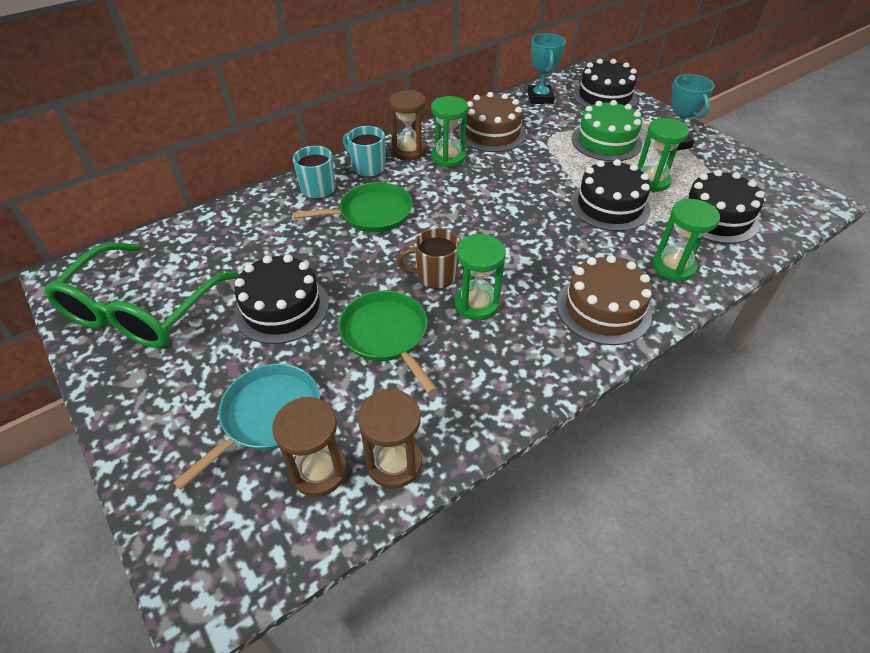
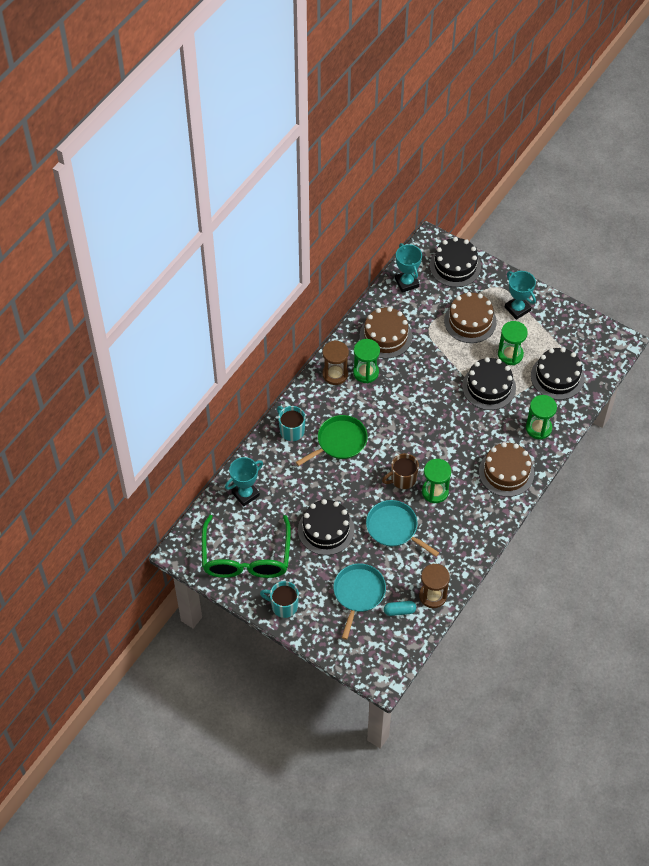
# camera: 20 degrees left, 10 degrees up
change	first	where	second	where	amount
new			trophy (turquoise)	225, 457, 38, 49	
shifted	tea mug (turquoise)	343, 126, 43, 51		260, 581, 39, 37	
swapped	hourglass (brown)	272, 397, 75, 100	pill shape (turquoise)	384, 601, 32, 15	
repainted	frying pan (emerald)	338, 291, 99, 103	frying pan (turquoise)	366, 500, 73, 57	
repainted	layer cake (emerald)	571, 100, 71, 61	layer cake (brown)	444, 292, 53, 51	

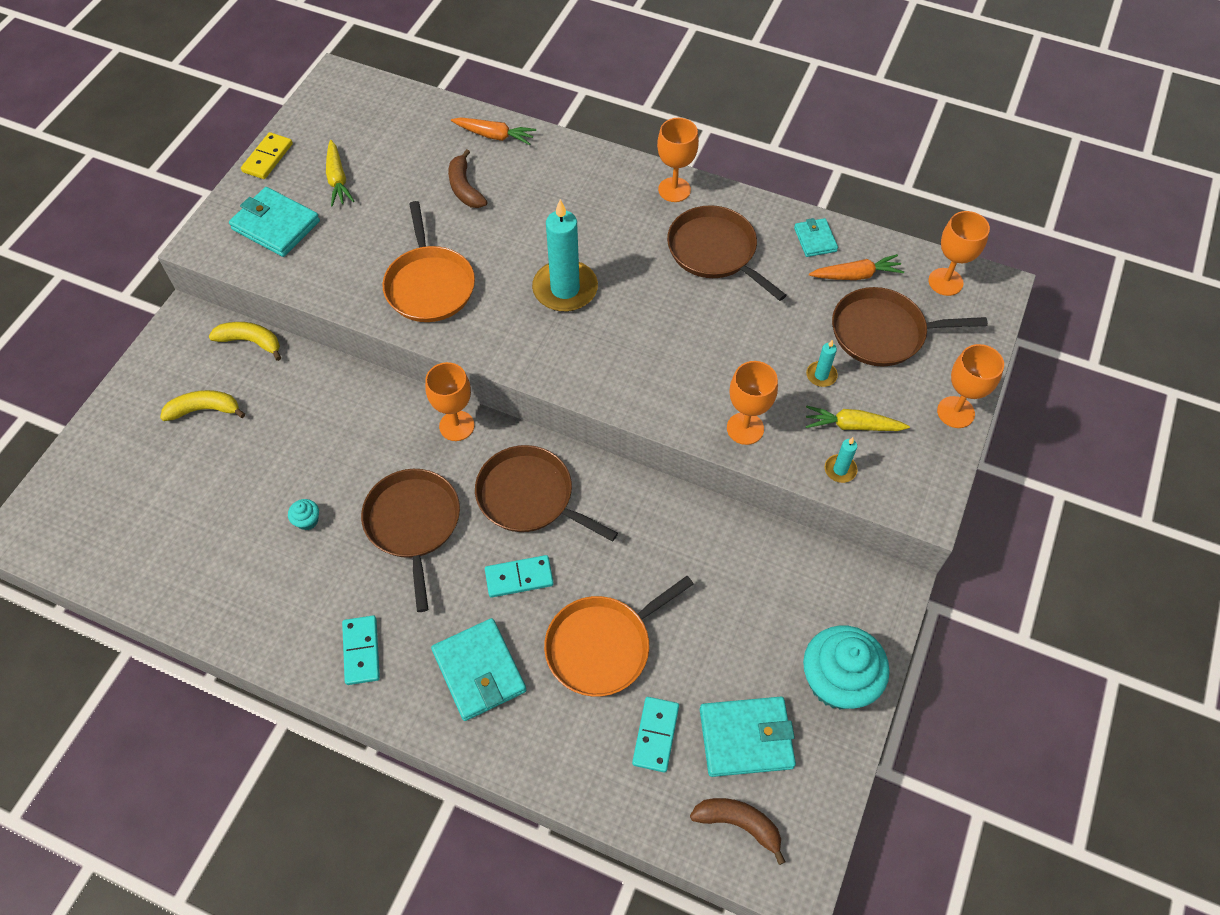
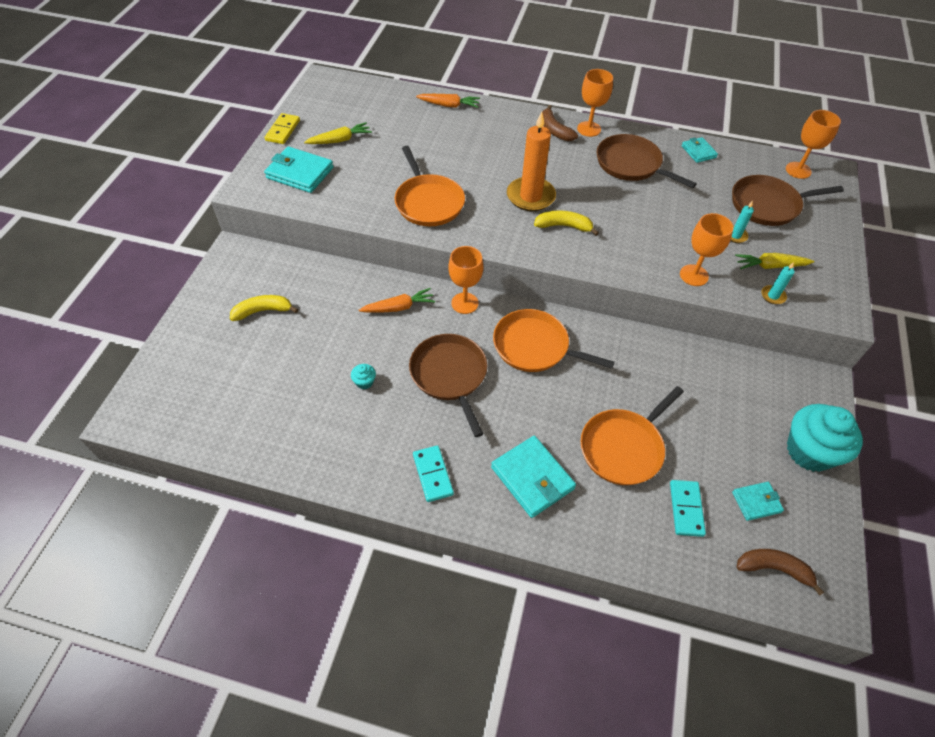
# camera: 10 degrees left, 5 degrees down
change	first	where	second	where	amount
gone	domino tile (turquoise)	485, 555, 69, 43			
gone	goblet (orange-coloured)	937, 344, 67, 84			
shifted	banana (golden)	208, 322, 73, 39		534, 210, 65, 26	
shifted	banana (brown)	448, 149, 40, 59		542, 105, 36, 36	
shifted	carrot (orange-coloured)	809, 254, 95, 26		359, 288, 76, 25	
repainted	frying pan (brown)	475, 445, 143, 97	frying pan (orange-coloured)	493, 309, 122, 63	
repainted	candle (turquoise)	532, 199, 66, 113	candle (orange-coloured)	507, 112, 49, 99	
rotated	carrot (golden)	326, 140, 28, 66		304, 122, 68, 22	90 degrees counterclockwise
scaled	card wallet (turquoise)	700, 697, 96, 80		732, 482, 52, 39	x0.57

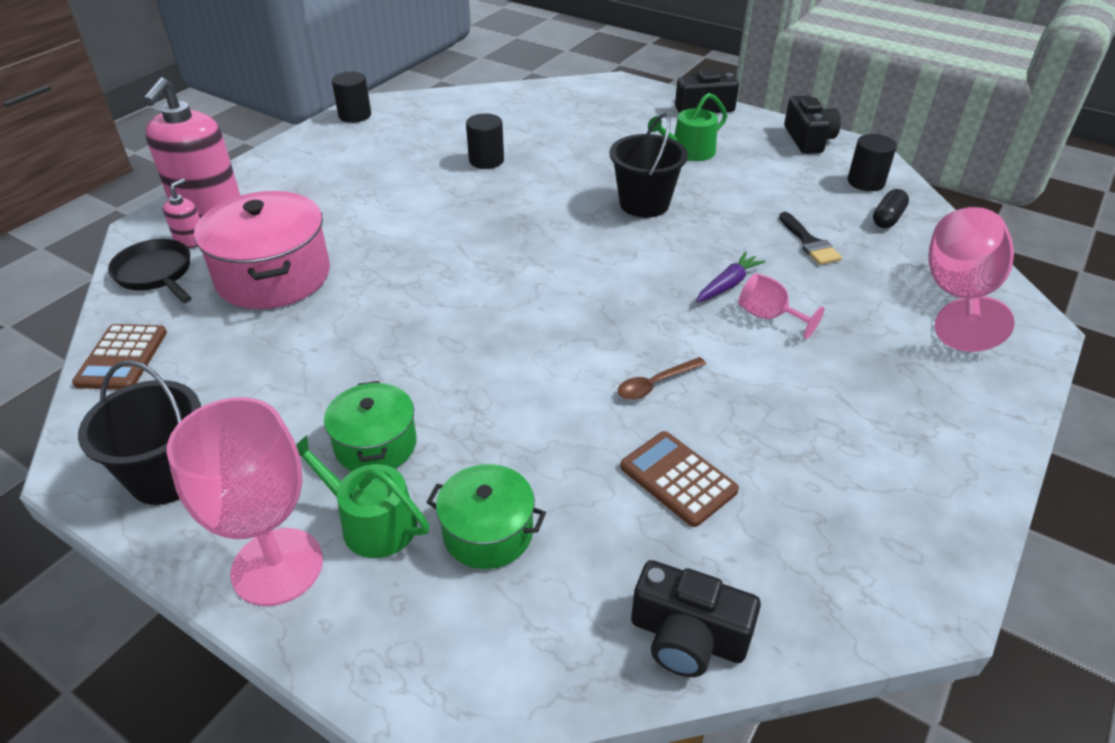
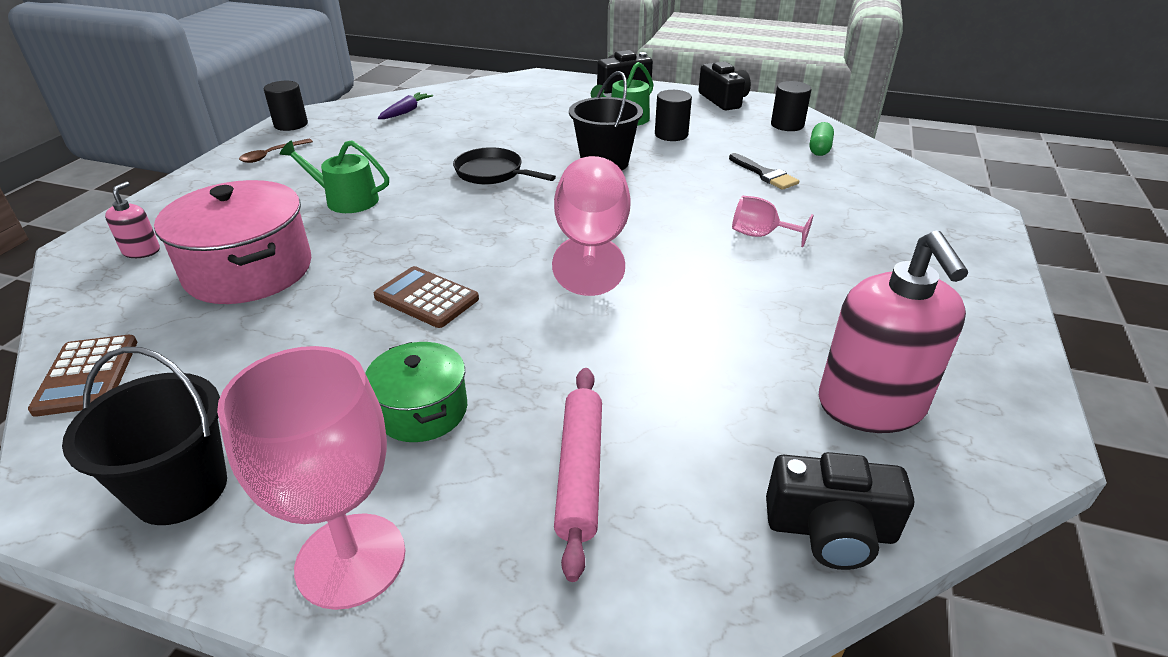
# camera: 15 degrees left, 5 degrees down
change	first	where	second	where	amount
shifted	frying pan (black)	108, 239, 84, 64		453, 147, 103, 38	
shifted	soap pump (rose-pink)	143, 77, 97, 141		819, 230, 149, 203	
shifted	watering pot (emerald)	296, 435, 133, 123		280, 140, 109, 73	
shifted	cylinder (black)	466, 114, 38, 55		655, 90, 37, 51	
shifted	tablespoon (brown)	618, 357, 88, 43		239, 139, 74, 24	
shifted	adding machine (brown)	620, 431, 119, 96		374, 266, 105, 62	
shifted	carrot (royal purple)	696, 252, 70, 50		378, 92, 55, 27	
shifted	goblet (rose-pink)	928, 207, 87, 145		552, 156, 79, 140	
swapped	pot (emerald)	426, 464, 120, 105	pastry roller (rose-pink)	554, 368, 48, 214	
repainted	pill shape (black)	873, 189, 36, 39	pill shape (emerald)	809, 122, 25, 34	

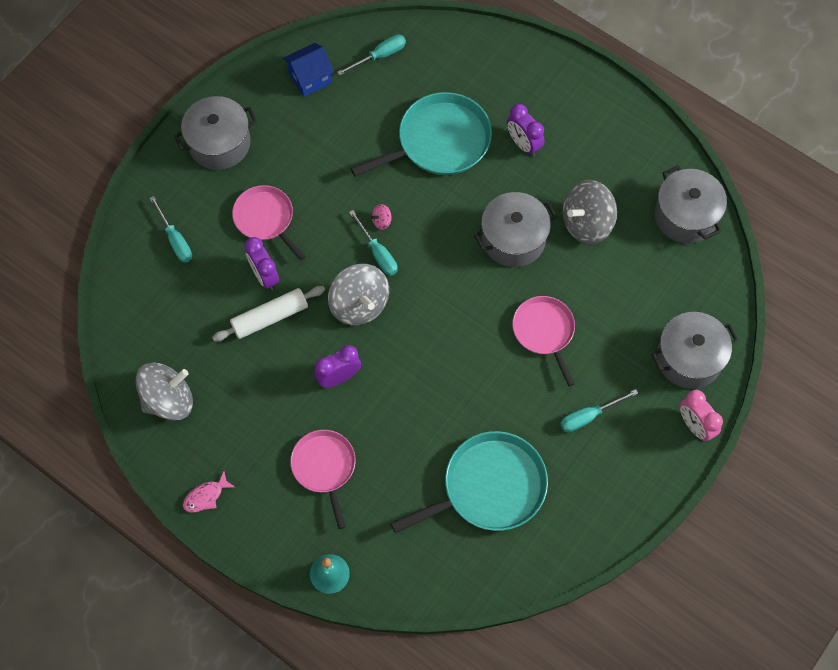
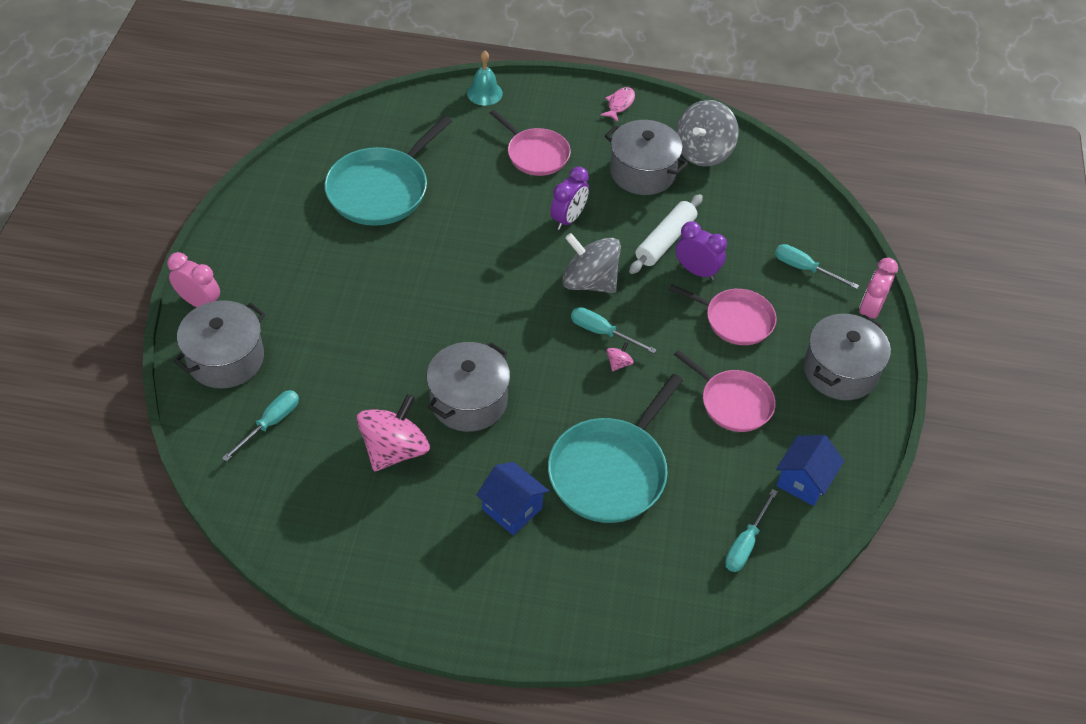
# camera: 150 degrees right, 15 degrees down
change	first	where	second	where	amount
new			alarm clock (rose-pink)	859, 258, 39, 61	
shifted	frying pan (rose-pink)	512, 296, 63, 90		674, 350, 102, 82	
shifted	hand screwdriver (turquoise)	560, 389, 78, 43		222, 390, 77, 72	
shifted	pot (gray)	655, 165, 72, 78		605, 120, 83, 75	
swapped	alarm clock (royal purple)	507, 104, 37, 52	cottage (royal blue)	476, 462, 73, 73	
repainted	spinning top (gray)	563, 180, 54, 64	spinning top (rose-pink)	357, 394, 73, 77	

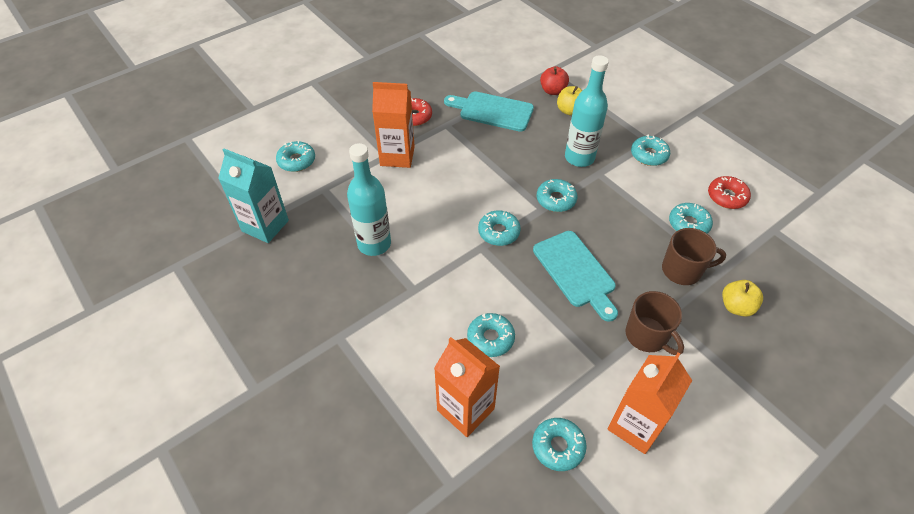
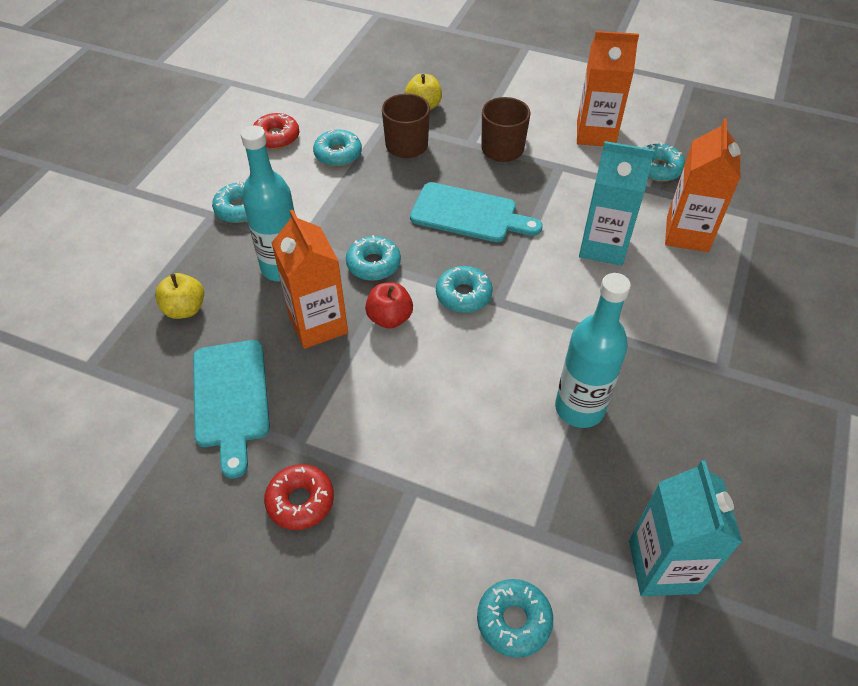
# camera: 120 degrees left, 0 degrees up
change	first	where	second	where	amount
shifted	milk carton (orange-coloured)	372, 82, 43, 86		272, 210, 76, 139	
shifted	toy apple (red)	540, 66, 29, 29		365, 282, 48, 47	
swapped	doughnut (turquoise)	467, 313, 48, 44	milk carton (turquoise)	579, 141, 76, 125	
rotated	bread board (turquoise)	533, 231, 85, 91		410, 182, 133, 60	75 degrees clockwise

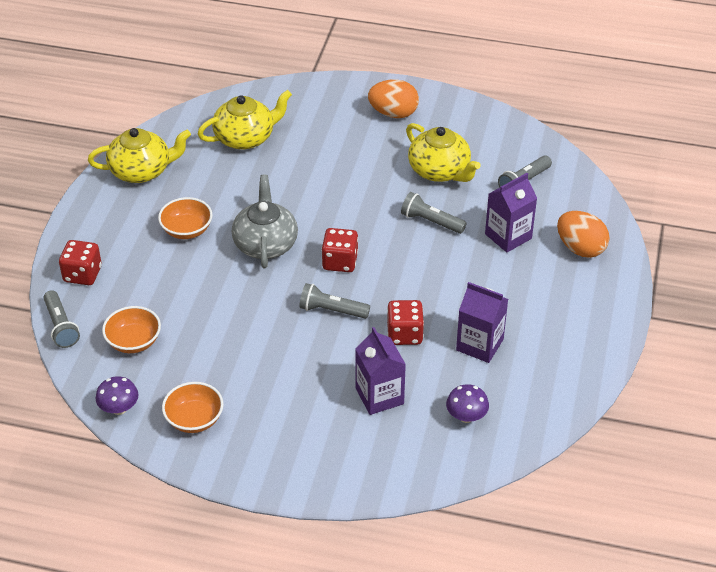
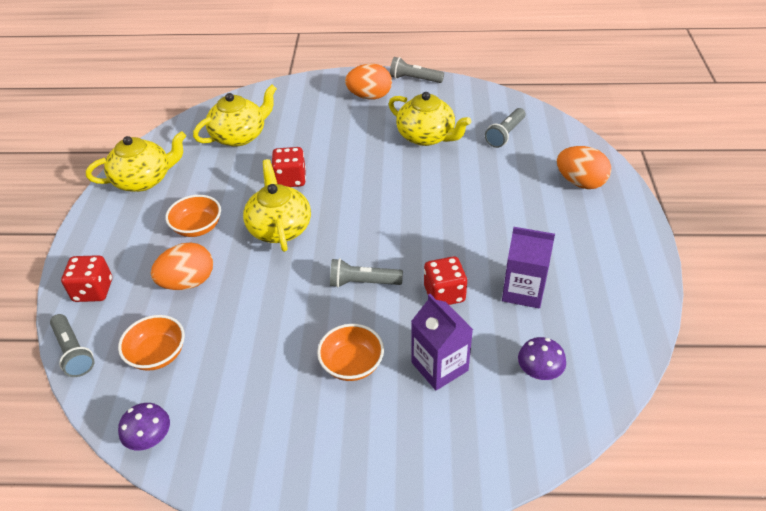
# camera: 10 degrees left, 0 degrees up
change	first	where	second	where	amount
gone	milk carton (royal purple)	485, 173, 52, 79			
new			egg (orange-coloured)	151, 242, 62, 48	
shifted	serving bowl (orange-coloured)	162, 382, 61, 51		317, 324, 67, 57	
shifted	die (red)	322, 228, 36, 44		272, 147, 34, 40	
shifted	flashlight (gray)	401, 192, 65, 42		390, 57, 54, 26	
repainted	teapot (gray)	232, 175, 66, 93	teapot (golden)	243, 159, 68, 93	

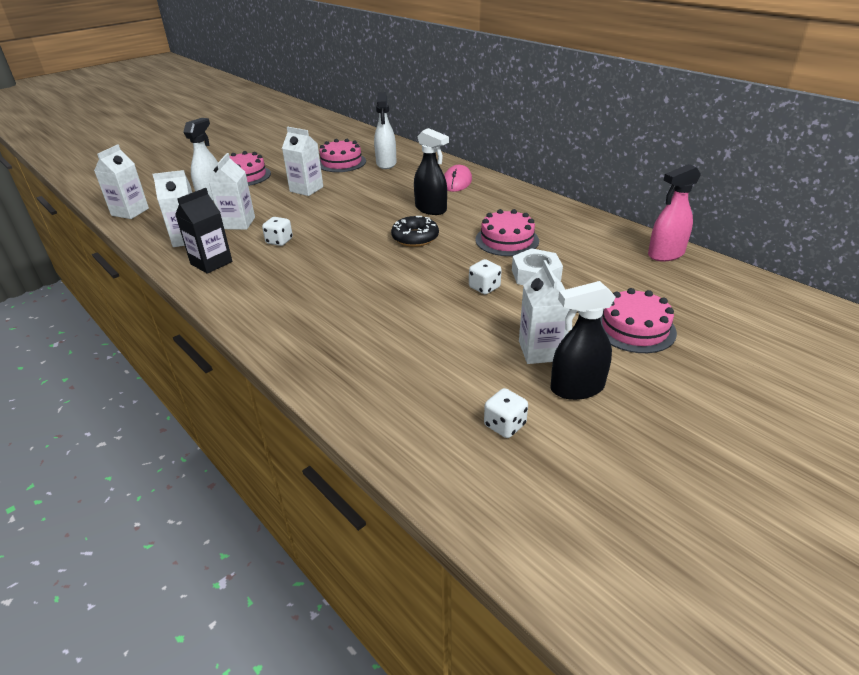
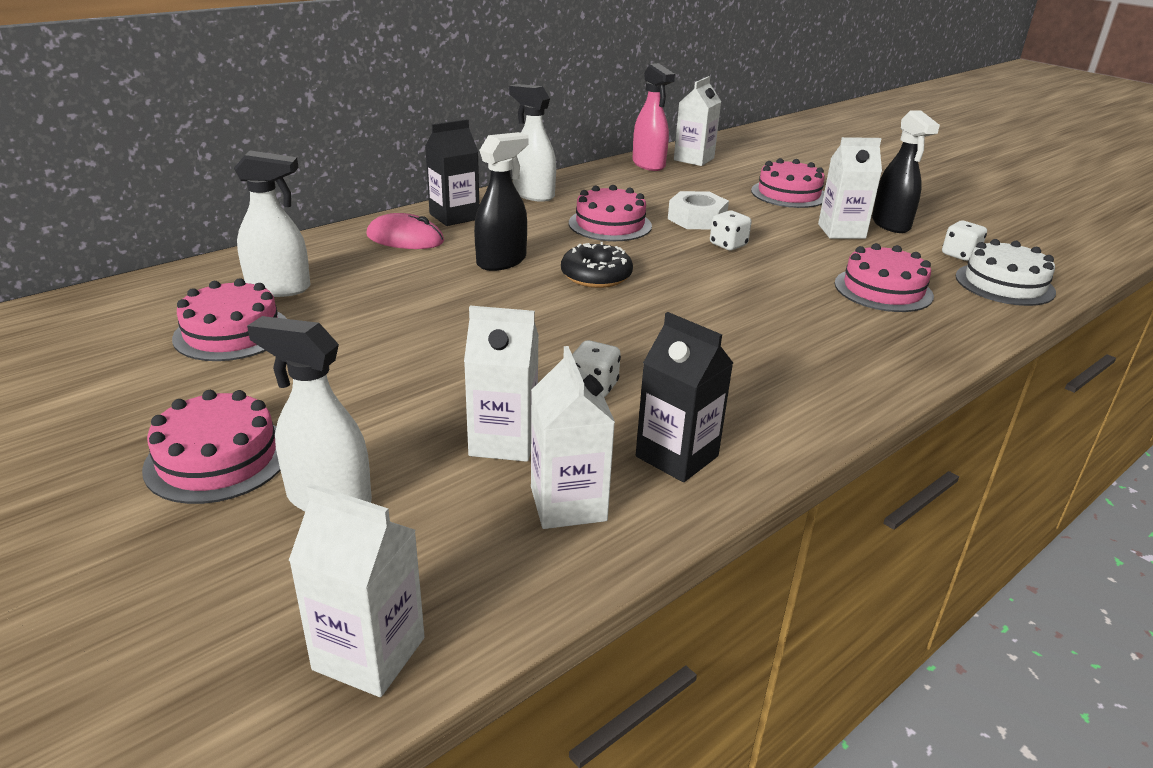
# camera: 90 degrees left, 5 degrees down
change	first	where	second	where	amount
new			milk carton (black)	425, 119, 54, 107	
new			sprayer (pure white)	509, 84, 47, 118	
new			layer cake (rose-pink)	835, 243, 99, 69	
new			layer cake (pure white)	955, 239, 101, 67	
shifted	milk carton (pure white)	282, 127, 41, 69		674, 76, 47, 90	

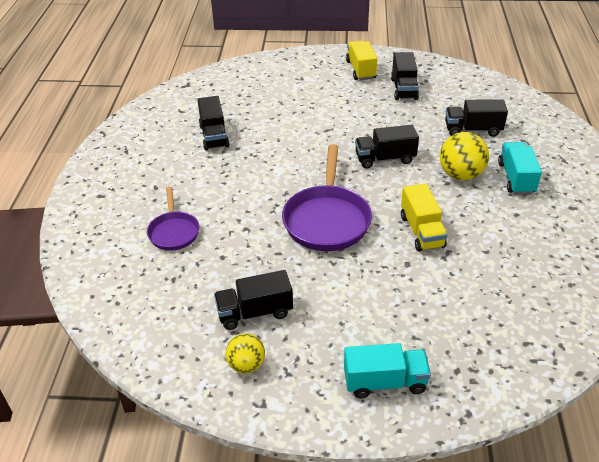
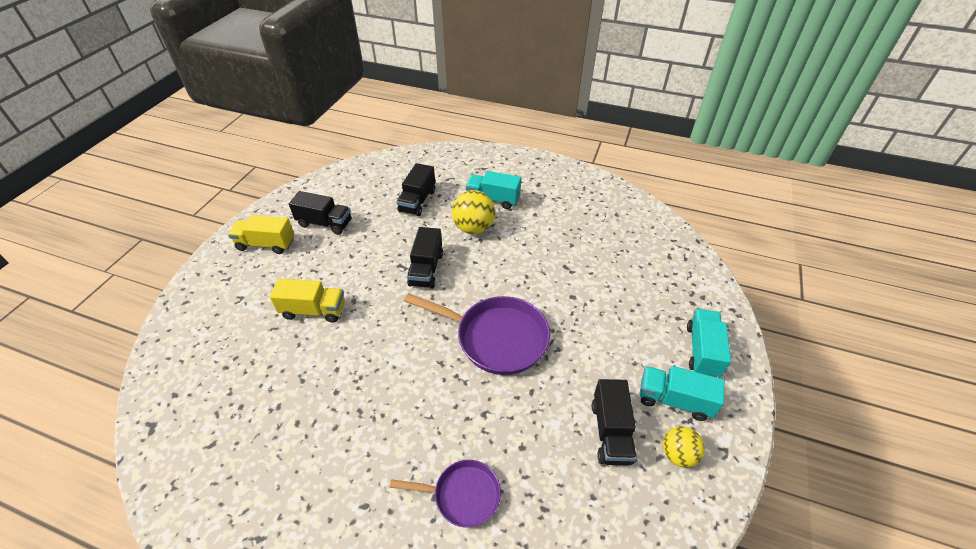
# camera: 75 degrees left, 5 degrees up
change	first	where	second	where	amount
gone	lorry (black)	197, 96, 32, 54			
new			lorry (turquoise)	640, 366, 85, 55	
shifted	lorry (golden)	401, 183, 47, 69		270, 278, 75, 45	

